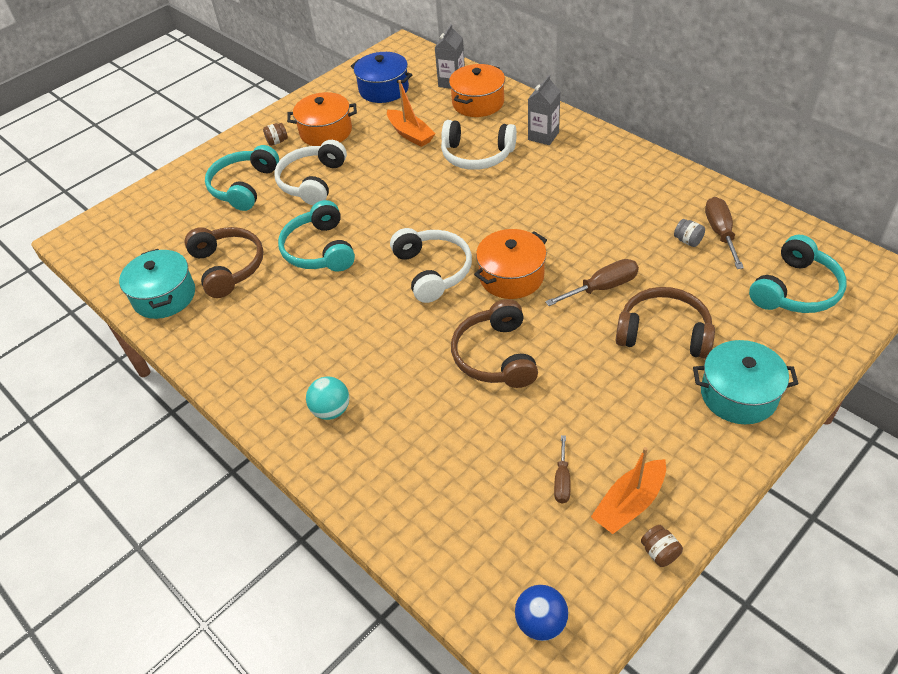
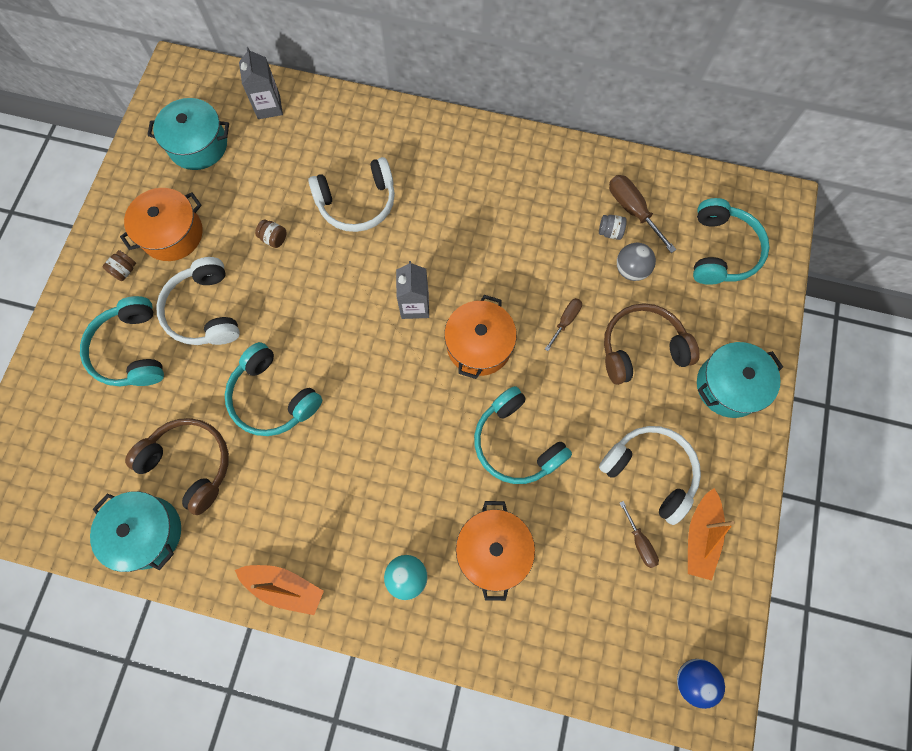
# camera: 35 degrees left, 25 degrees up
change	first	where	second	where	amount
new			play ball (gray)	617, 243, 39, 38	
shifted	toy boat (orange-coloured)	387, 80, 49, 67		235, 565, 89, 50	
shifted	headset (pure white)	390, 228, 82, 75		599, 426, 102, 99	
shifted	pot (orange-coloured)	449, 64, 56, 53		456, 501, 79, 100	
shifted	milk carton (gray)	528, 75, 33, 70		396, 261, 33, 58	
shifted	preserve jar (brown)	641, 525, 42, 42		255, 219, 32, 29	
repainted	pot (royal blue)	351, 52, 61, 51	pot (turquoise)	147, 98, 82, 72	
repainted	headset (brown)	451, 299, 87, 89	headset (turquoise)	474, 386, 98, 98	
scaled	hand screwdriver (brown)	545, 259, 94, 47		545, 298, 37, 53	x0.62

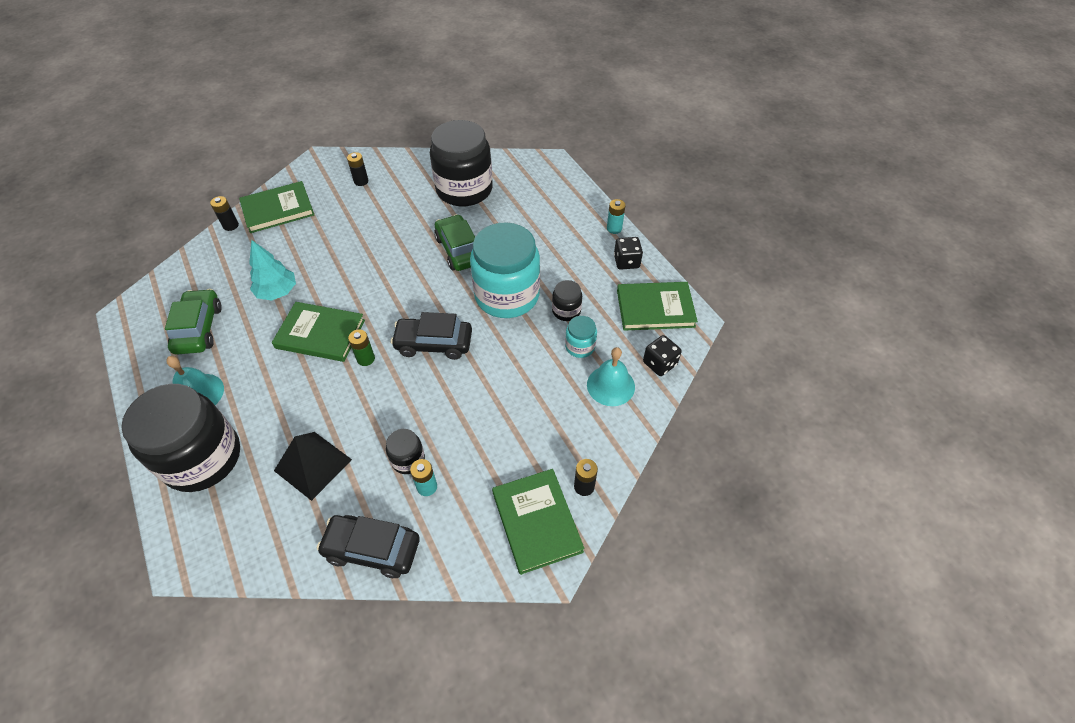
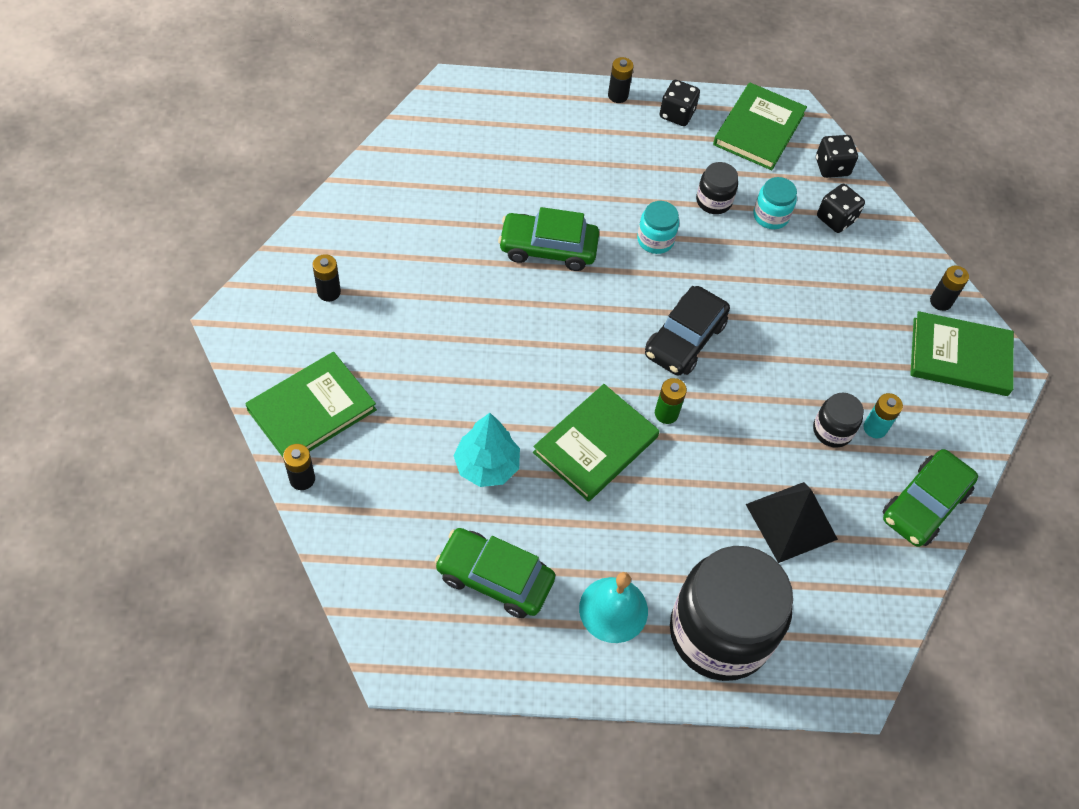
# camera: 65 degrees left, 5 degrees up
change	first	where	second	where	amount
gone	preserve jar (black)	430, 120, 63, 86			
swapped	school bell (turquoise)	587, 347, 48, 59	die (black)	817, 184, 48, 49	
repainted	car (black)	317, 515, 103, 63	car (emerald)	883, 449, 95, 98	
repainted	battery (turquoise)	607, 199, 19, 35	battery (black)	608, 57, 26, 46	
rotated	book (emerald)	239, 181, 75, 52		245, 352, 132, 105	45 degrees clockwise
scaled	preserve jar (turquoise)	470, 222, 70, 96		637, 201, 42, 53	x0.44

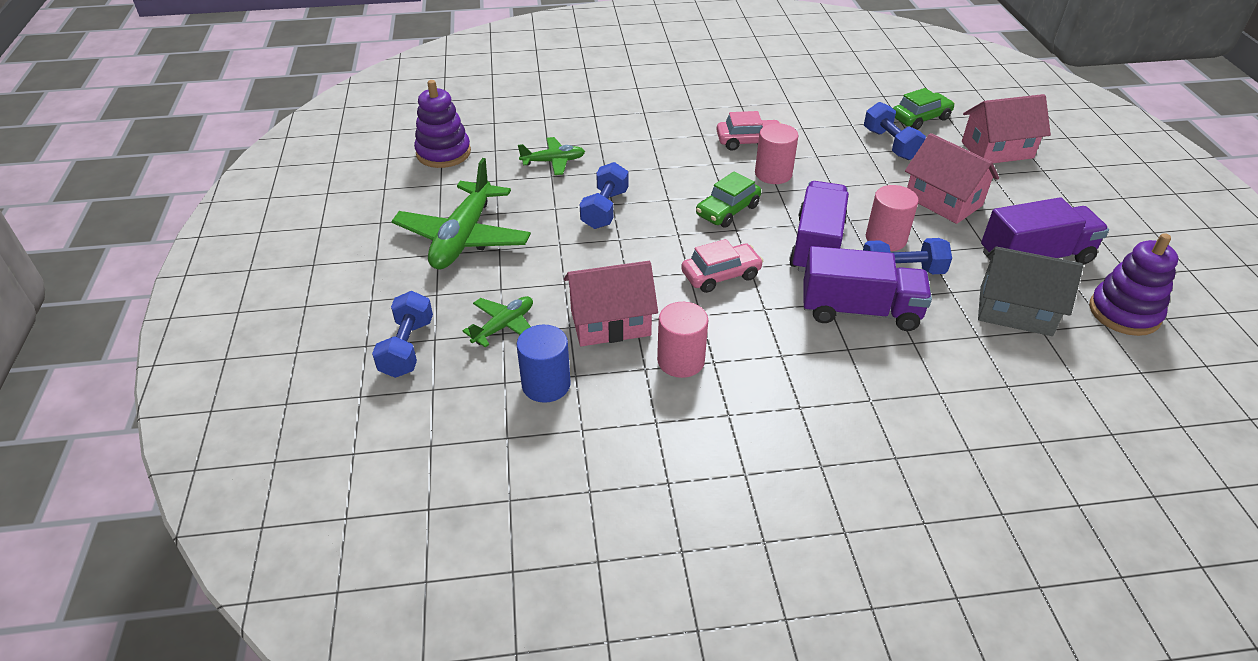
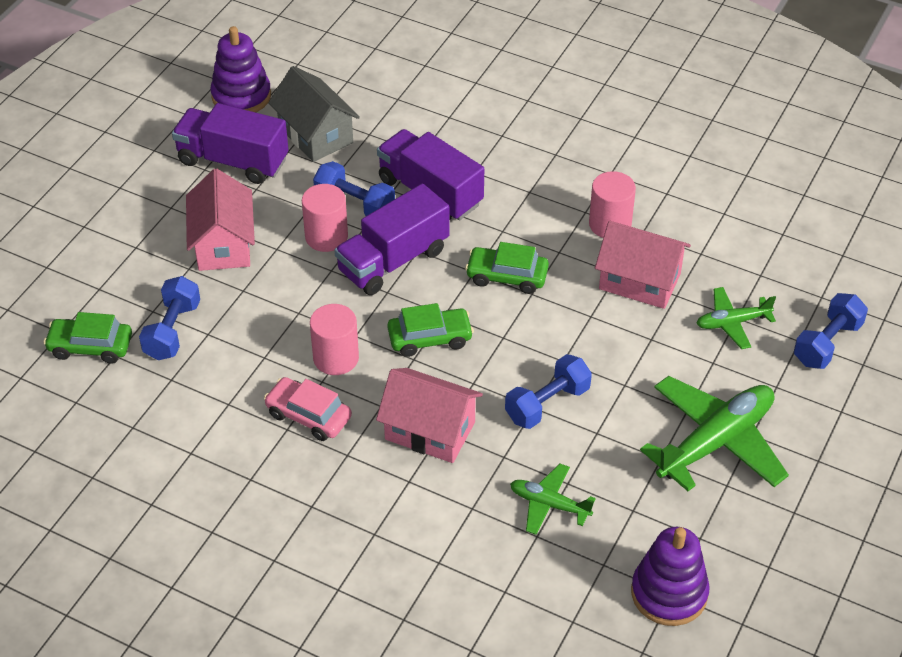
# camera: 145 degrees left, 5 degrees up
change	first	where	second	where	amount
gone	cylinder (royal blue)	516, 325, 55, 78			
shifted	cottage (rose-pink)	962, 94, 89, 69		376, 368, 107, 95	
repainted	car (rose-pink)	681, 239, 82, 54	car (emerald)	465, 242, 84, 52	

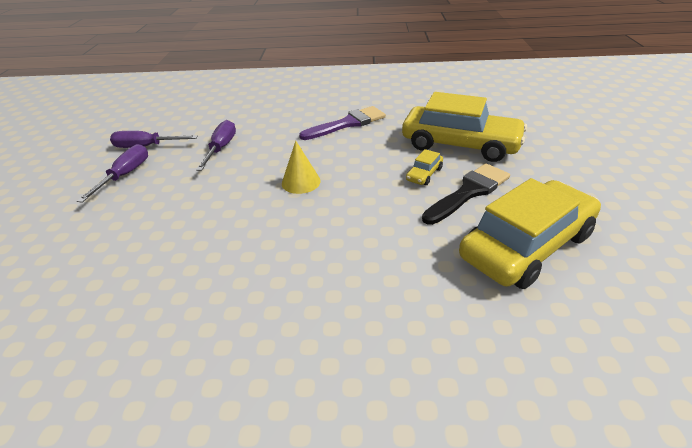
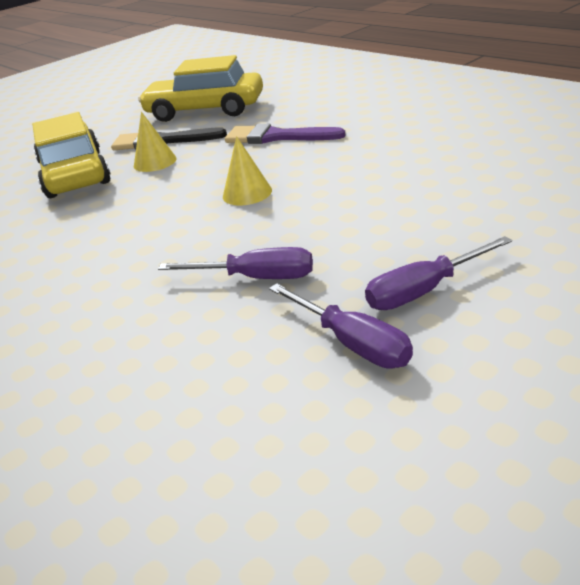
# camera: 130 degrees left, 5 degrees down
change	first	where	second	where	amount
shifted	paint brush (royal purple)	299, 106, 87, 34		225, 124, 120, 20	
swapped	car (golden)	406, 149, 37, 36	cone (golden)	134, 112, 43, 60	
rotated	hand screwdriver (royal purple)	196, 120, 40, 51		158, 247, 155, 32	135 degrees counterclockwise

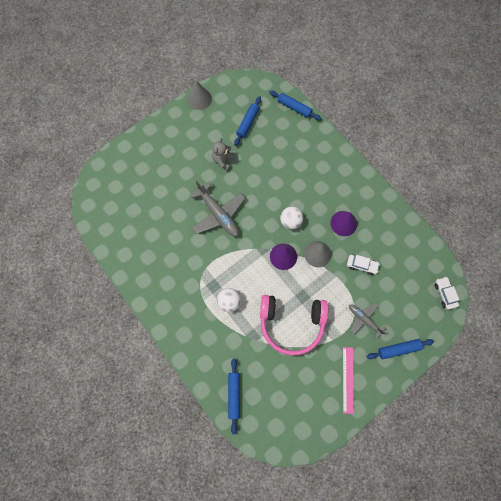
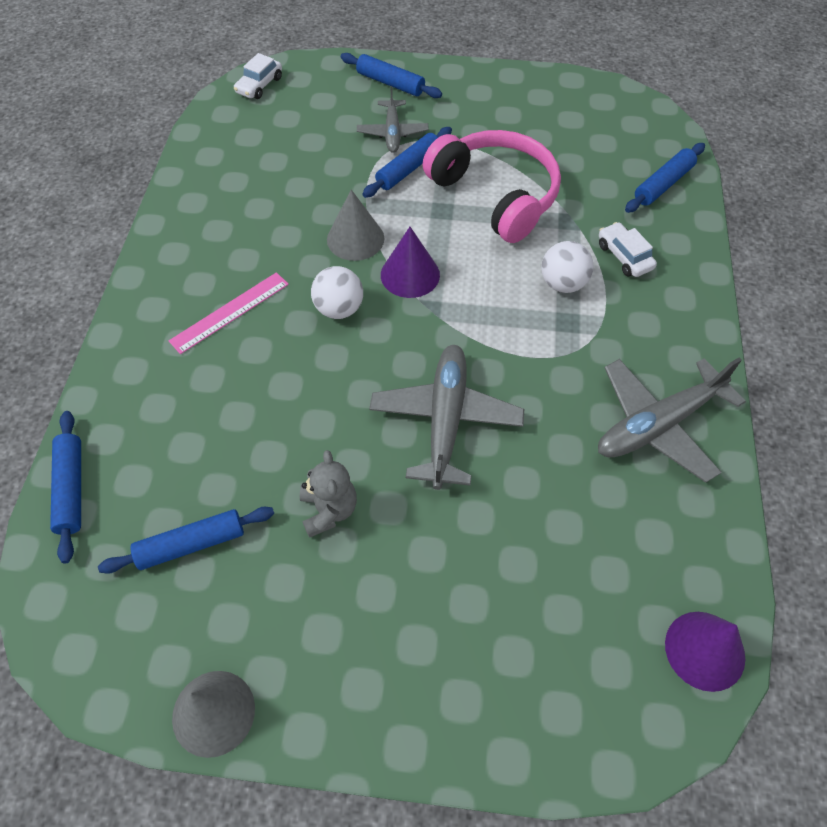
# camera: 135 degrees left, 15 degrees down
change	first	where	second	where	amount
new			pastry roller (royal blue)	363, 127, 89, 71	
new			aeroplane (gray)	598, 358, 148, 125	
shifted	cone (royal purple)	330, 211, 27, 25		665, 612, 80, 80	
shifted	ruler (rose-pink)	343, 347, 11, 67		169, 272, 120, 82	
shifted	car (pure white)	347, 255, 33, 20		599, 222, 58, 55	
rotated	stuffed bear (gray)	212, 138, 22, 33		300, 450, 57, 88	75 degrees counterclockwise

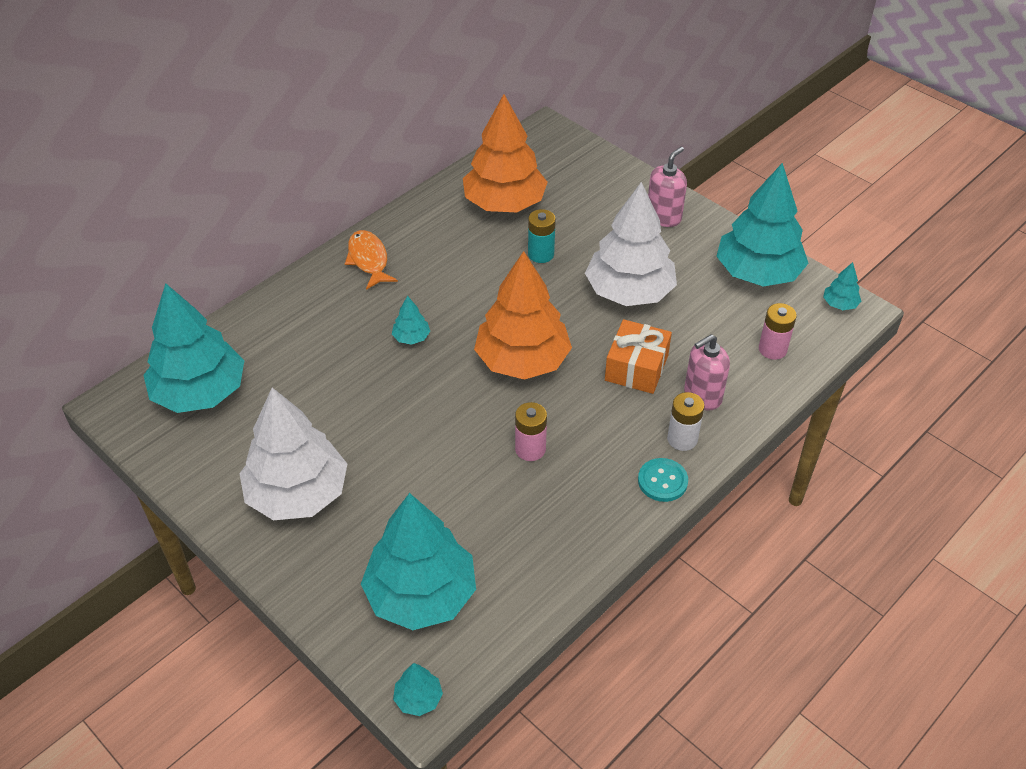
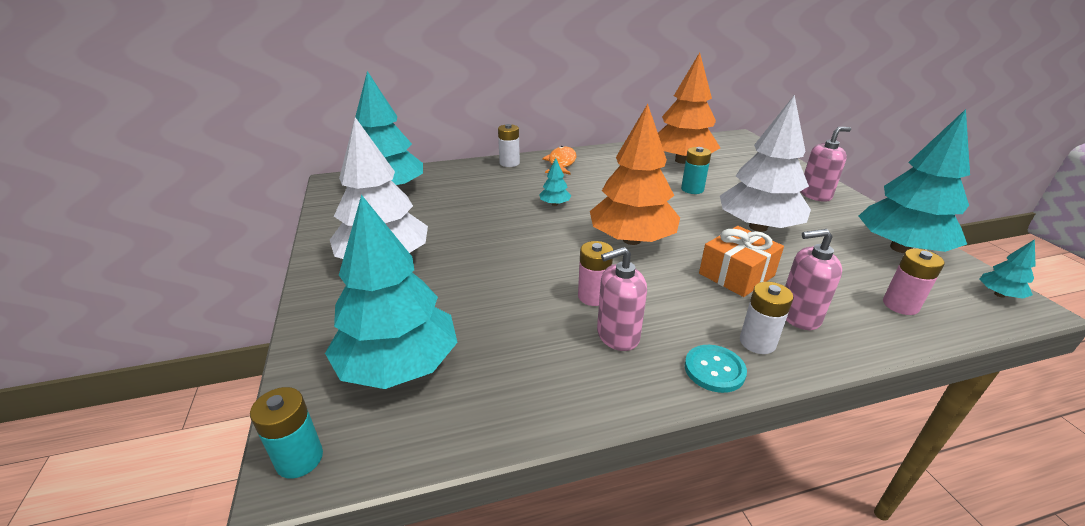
# camera: 30 degrees right, 15 degrees down
change	first	where	second	where	amount
new			battery (pure white)	498, 124, 22, 43	
new			soap pump (rose-pink)	597, 247, 50, 104	
swapped	fir tree (turquoise)	393, 663, 50, 53	battery (turquoise)	250, 387, 73, 92	

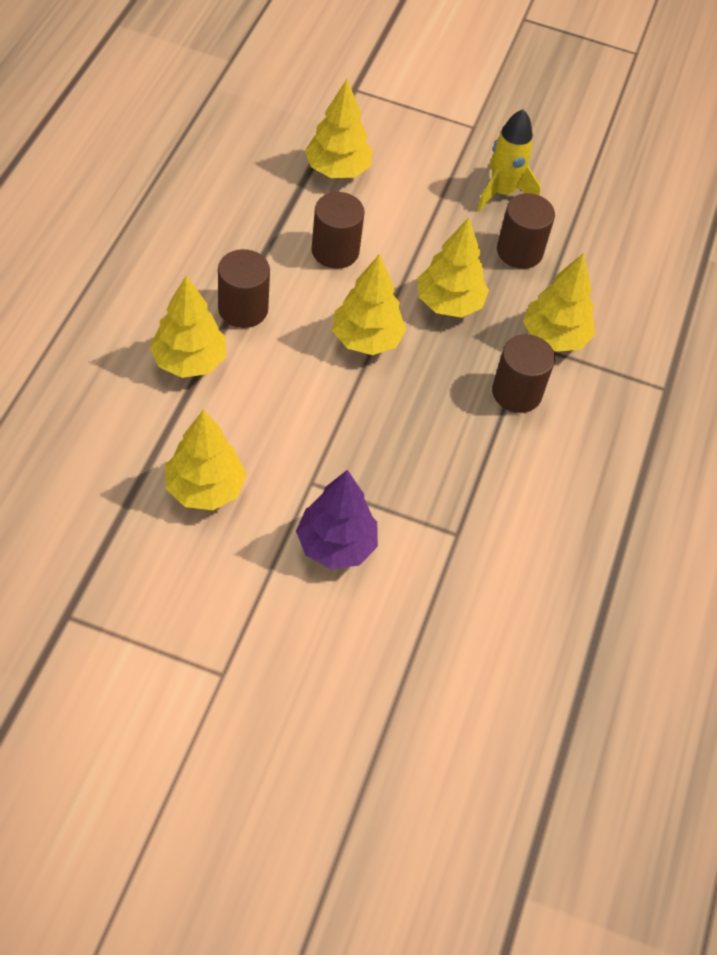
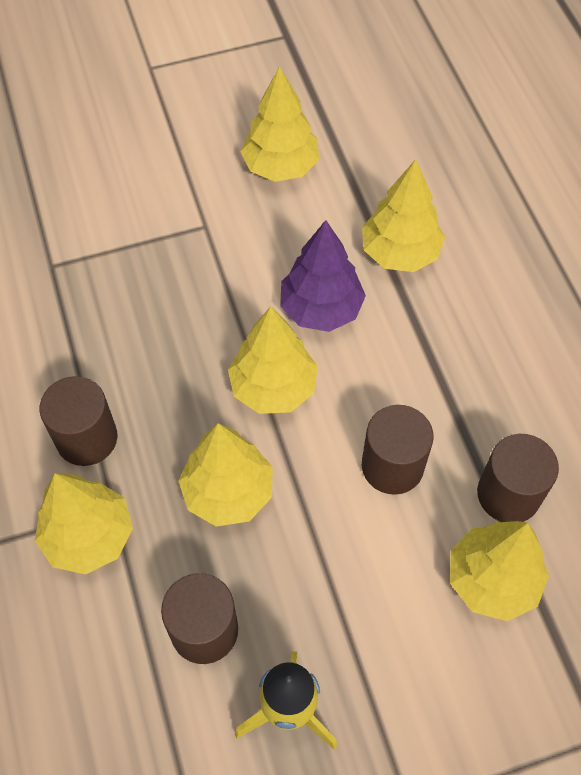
# camera: 150 degrees right, 5 degrees up
change	first	where	second	where	amount
shifted	cylinder (brown)	218, 249, 52, 79		477, 434, 82, 88	
shifted	fir tree (royal purple)	296, 470, 82, 99		280, 220, 86, 112	

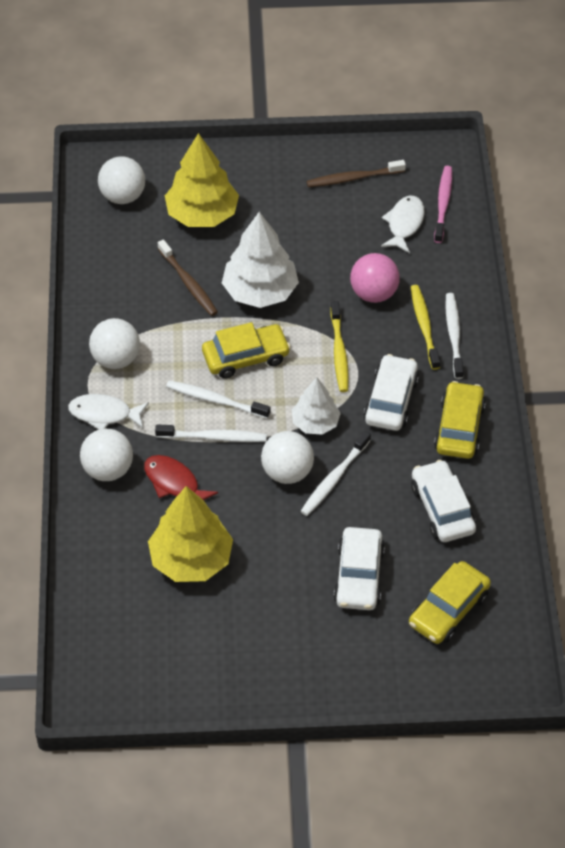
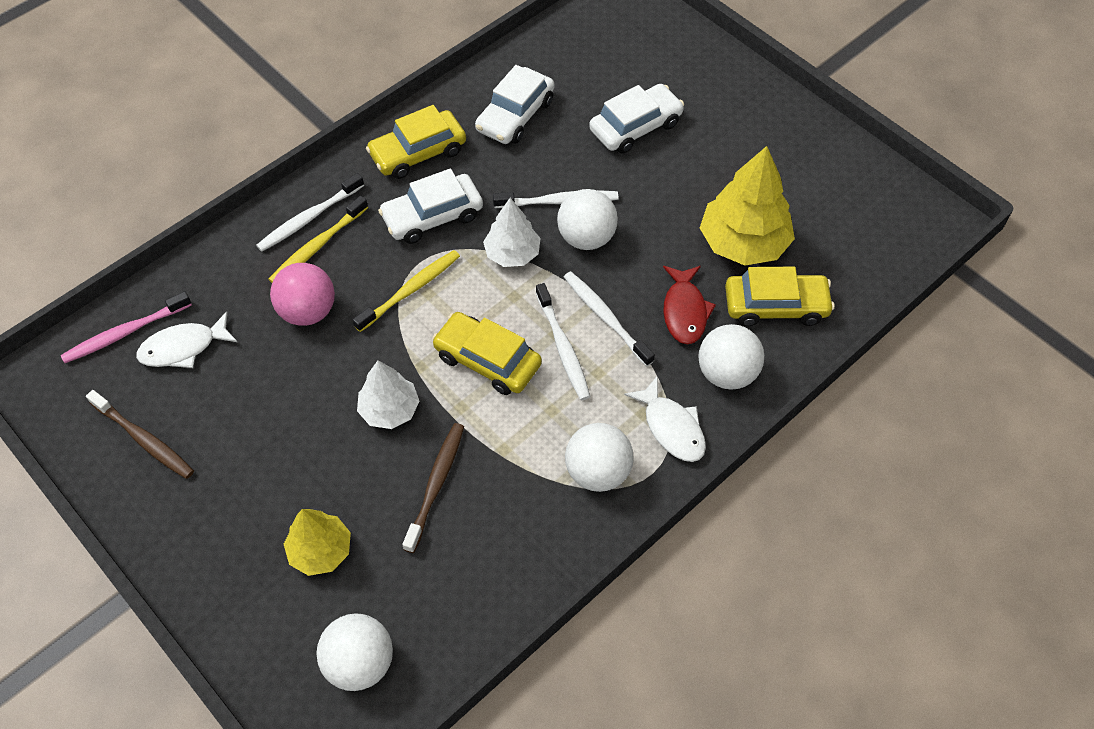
# camera: 130 degrees left, 5 degrees up
change	first	where	second	where	amount
shifted	car (golden)	409, 561, 82, 83		725, 267, 110, 60	
scaled	fir tree (golden)	165, 133, 74, 94		284, 509, 67, 67	x0.61
scaled	fir tree (pure white)	222, 212, 77, 96		357, 361, 62, 68	x0.61

